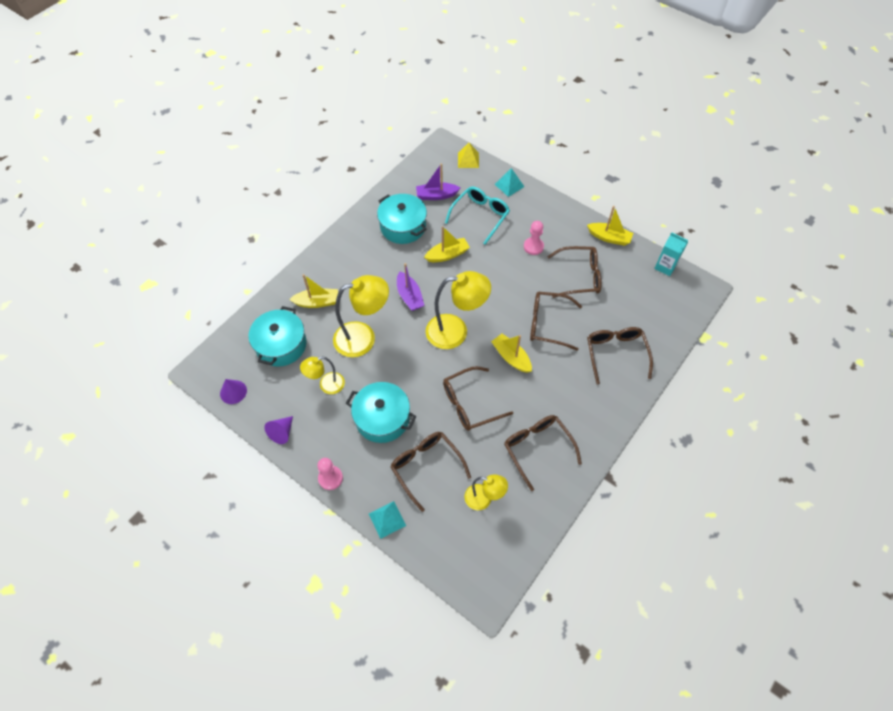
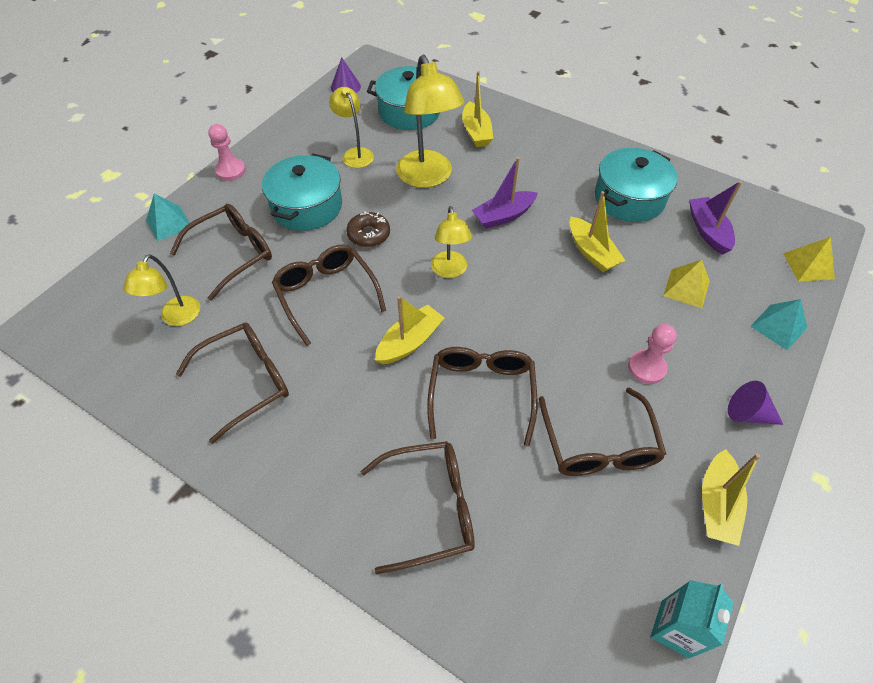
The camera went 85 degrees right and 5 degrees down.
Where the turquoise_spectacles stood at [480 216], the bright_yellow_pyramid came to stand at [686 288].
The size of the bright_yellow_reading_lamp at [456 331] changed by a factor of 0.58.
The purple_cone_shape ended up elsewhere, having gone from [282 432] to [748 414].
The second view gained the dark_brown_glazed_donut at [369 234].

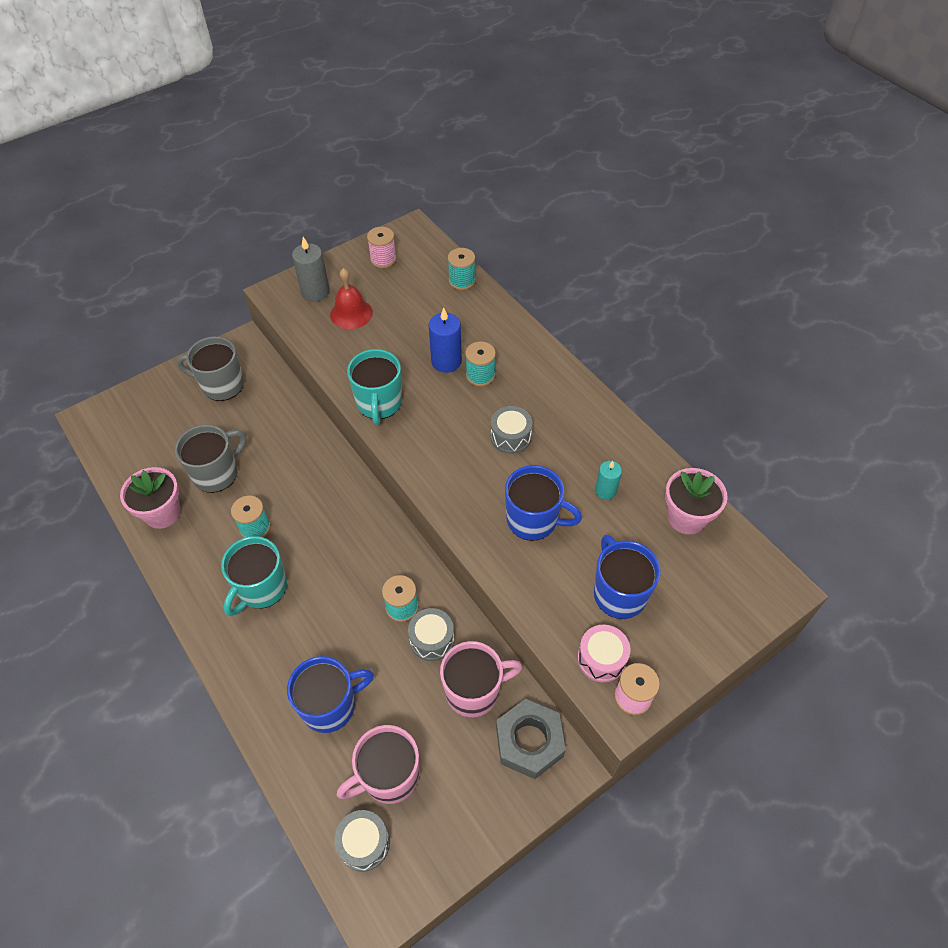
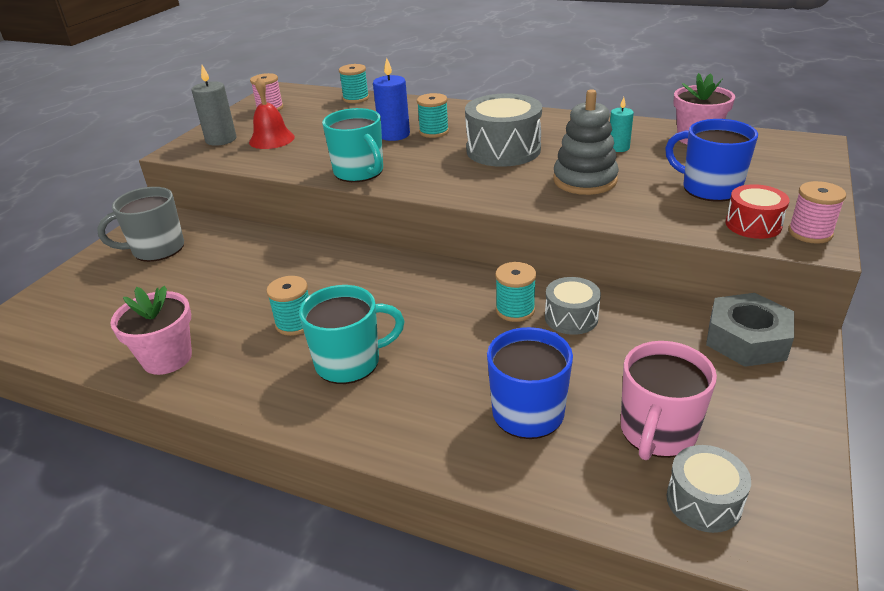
The camera went 30 degrees left and 20 degrees down.
The size of the grey_toy_drum at [510 437] changed by a factor of 1.77.
The second view lost the grey_tea_mug at [217 473].
Where the cobalt_tea_mug stood at [533 520], the grey_stacking_rings came to stand at [585 180].
The turquoise_tea_mug at [261 588] ended up facing another way, 105 degrees counterclockwise from before.
What was the rosy_toy_drum at [601 659] turned into the red_toy_drum at [753 224].
The second view lost the rosy_tea_mug at [474 691].

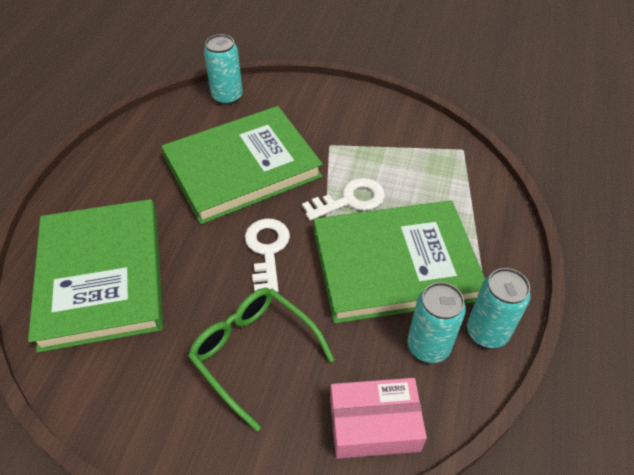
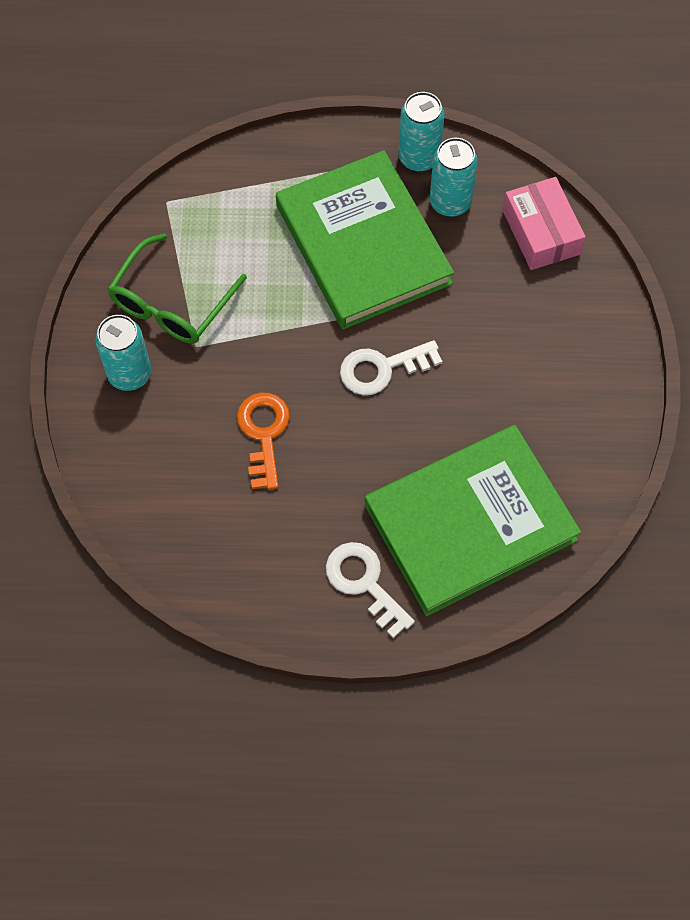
The camera went 105 degrees left and 15 degrees up.
The turquoise_can ended up elsewhere, having gone from [227 97] to [129 374].
Where the green_book stood at [242 168], the orange-coloured_door_key came to stand at [263 434].
The snow-white_door_key ended up elsewhere, having gone from [350 200] to [364 583].
The green_spectacles ended up elsewhere, having gone from [253 353] to [171 303].

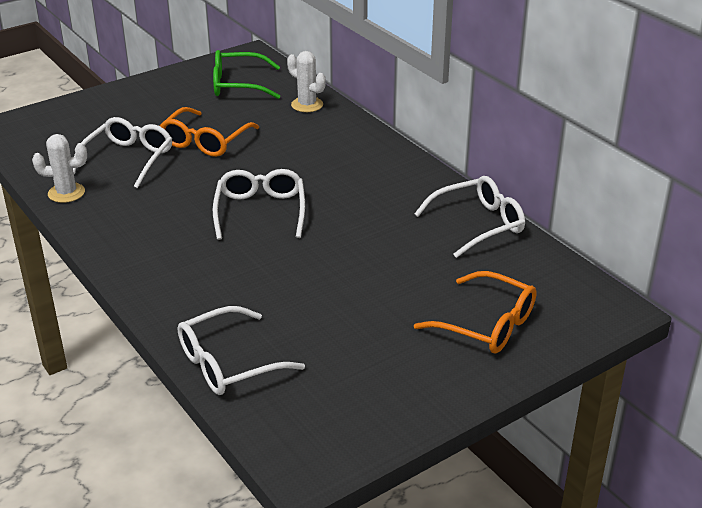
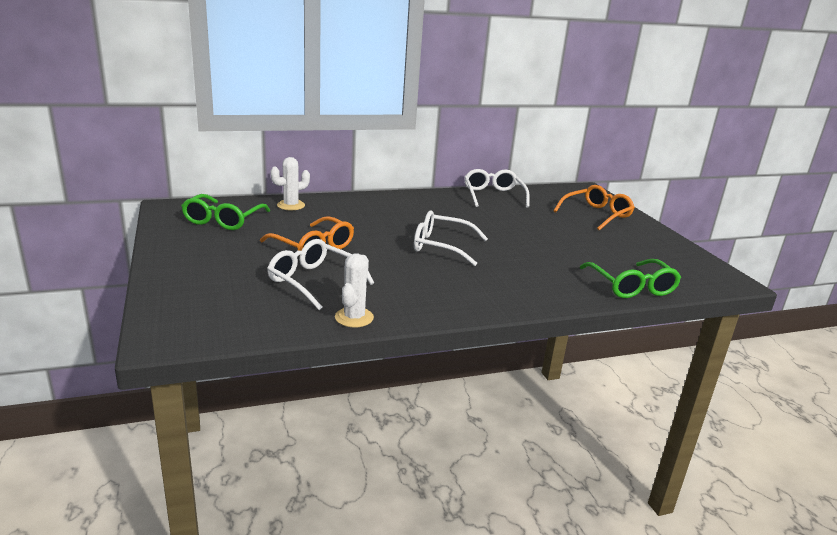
The camera went 75 degrees left and 10 degrees down.
What was the snow-white_spectacles at [228 363] turned into the green_spectacles at [631 286].

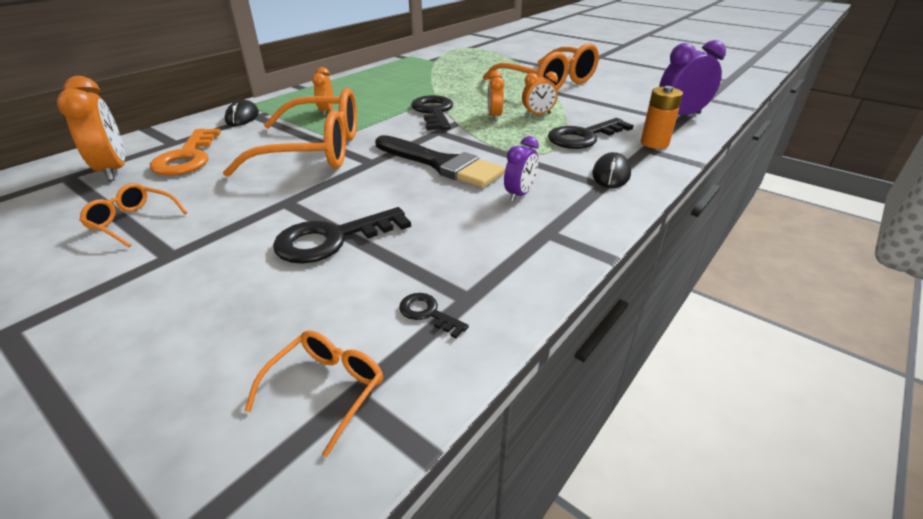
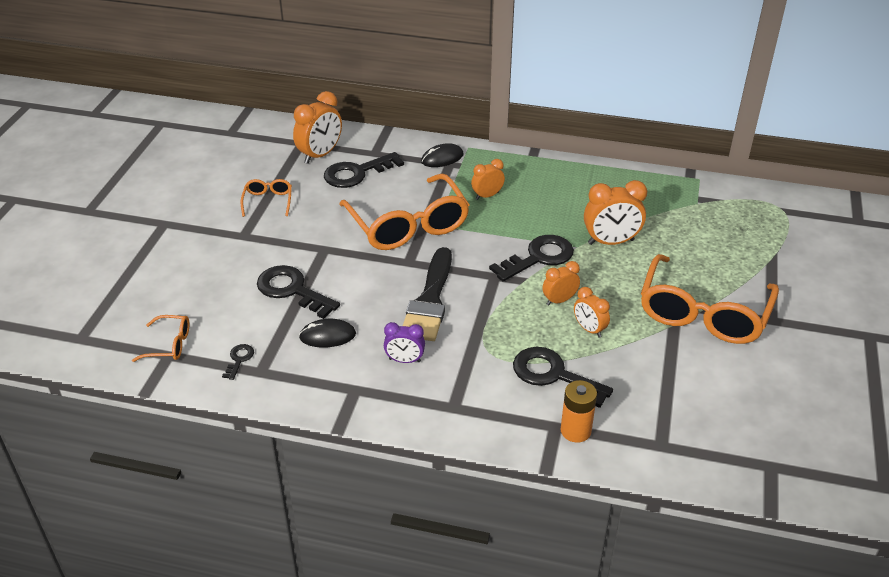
The camera went 65 degrees right and 5 degrees up.
The second view lost the purple_clock at [680 115].
What was the orange-coloured_door_key at [187 157] turned into the black_door_key at [357 173].
The black_computer_mouse ended up elsewhere, having gone from [611 174] to [327 336].
The second view gained the orange-coloured_clock at [611 242].

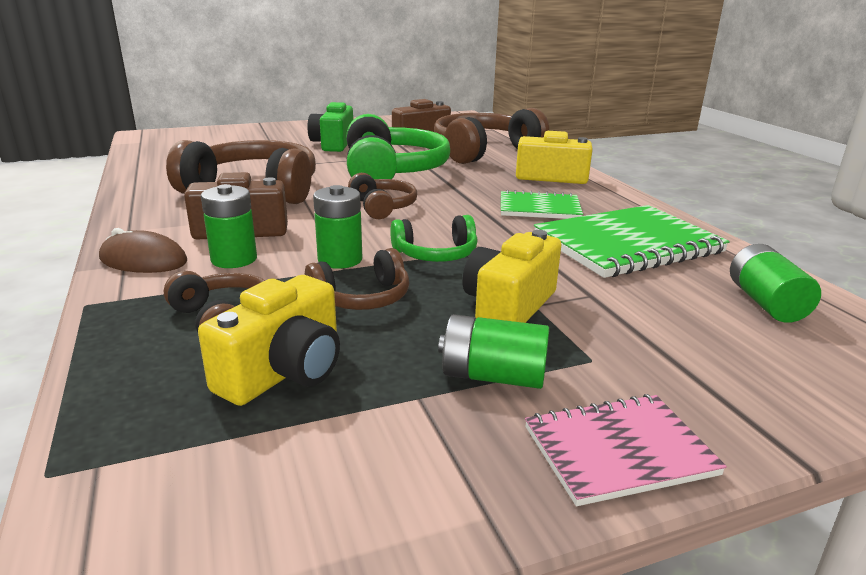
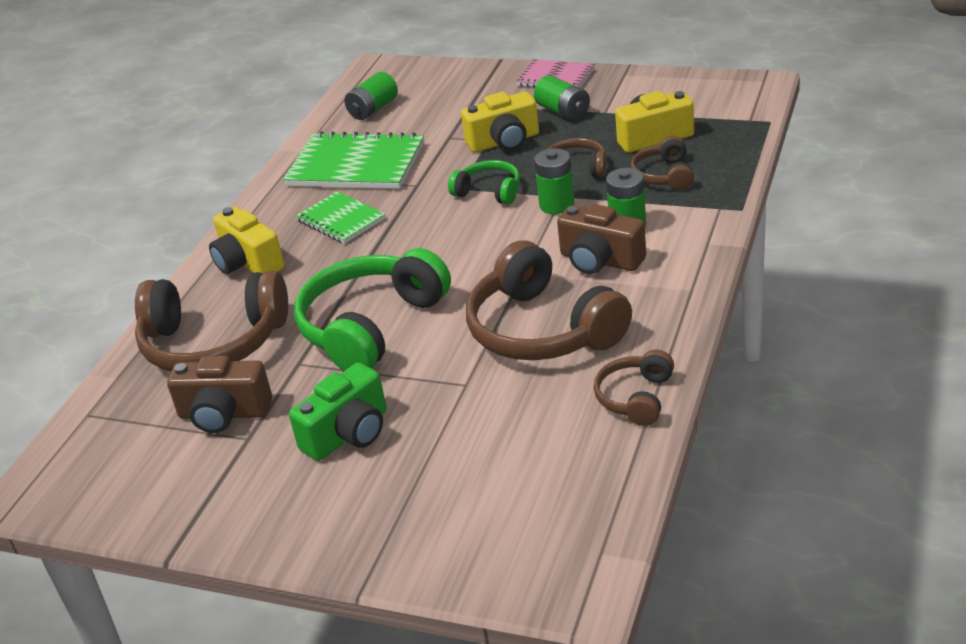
The camera went 135 degrees left and 10 degrees up.
The dark_brown_headphones ended up elsewhere, having gone from [382 207] to [636 398].
The second view lost the dark_brown_computer_mouse at [143 260].

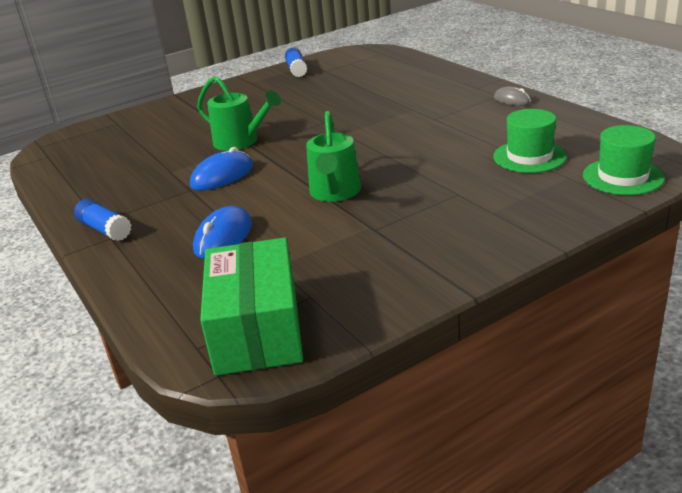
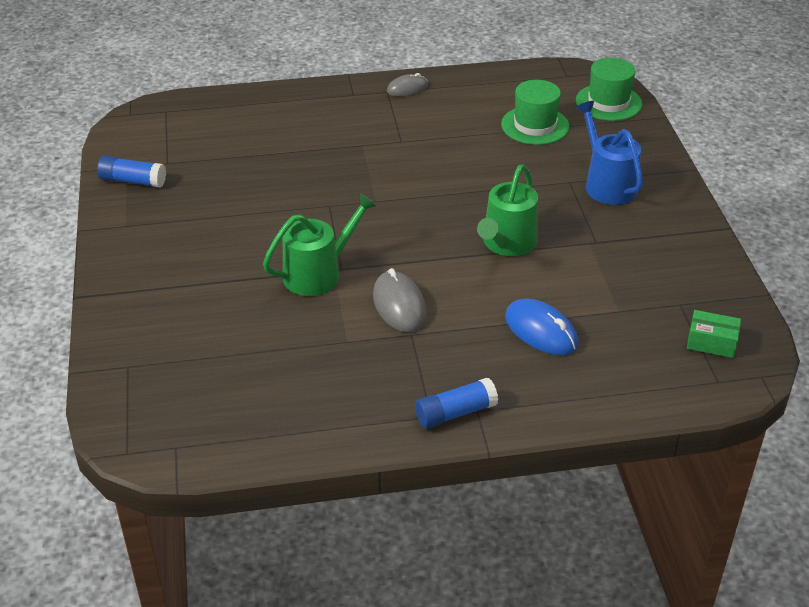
The camera went 70 degrees left and 10 degrees up.
The green_watering_pot at [335 192] ended up facing another way, 90 degrees clockwise from before.
What was the cobalt_computer_mouse at [222 176] turned into the grey_computer_mouse at [399 305].
The size of the green_parcel at [257 329] changed by a factor of 0.44.
The second view gained the cobalt_watering_pot at [607 184].

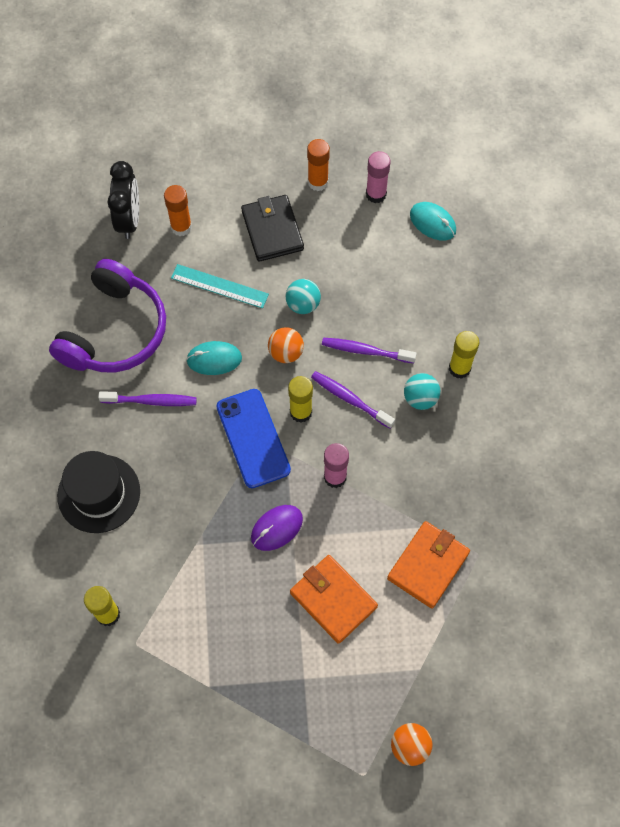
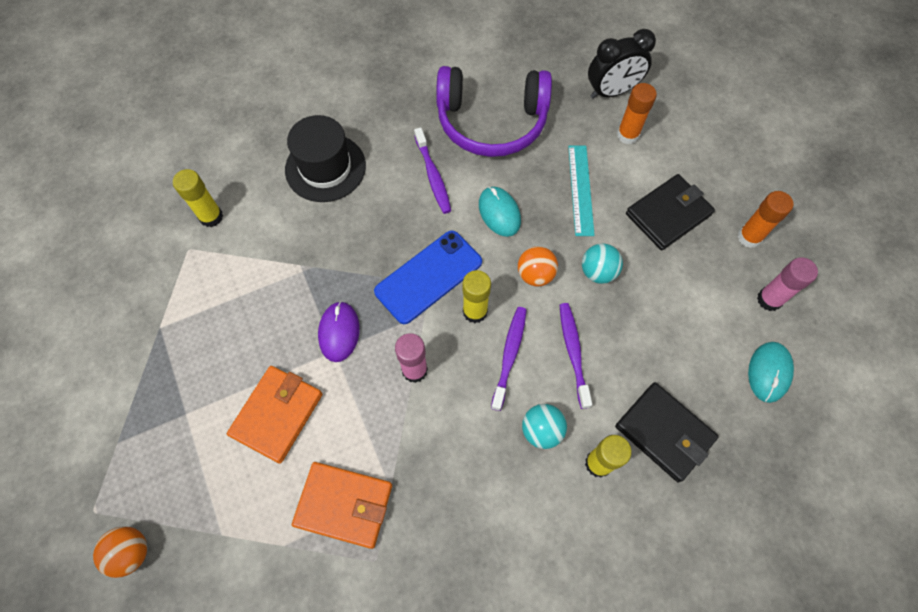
The camera went 70 degrees right and 0 degrees up.
The purple_computer_mouse at [276 528] ended up facing another way, 60 degrees clockwise from before.
The second view gained the black_billfold at [664 432].

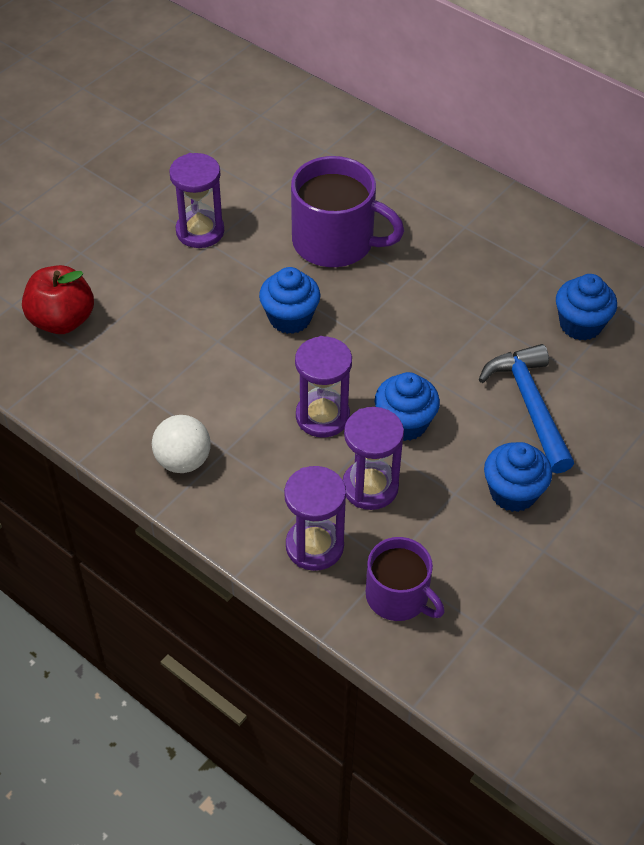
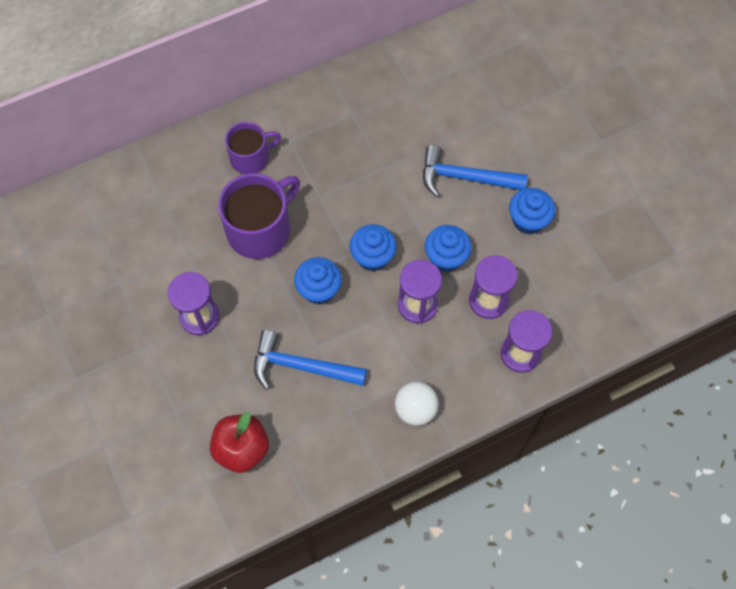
The camera went 65 degrees left and 15 degrees up.
The cobalt_fairy_cake ended up elsewhere, having gone from [580 325] to [372 257].
The purple_tea_mug ended up elsewhere, having gone from [398 596] to [250 157].
The second view gained the cobalt_hammer at [301 366].

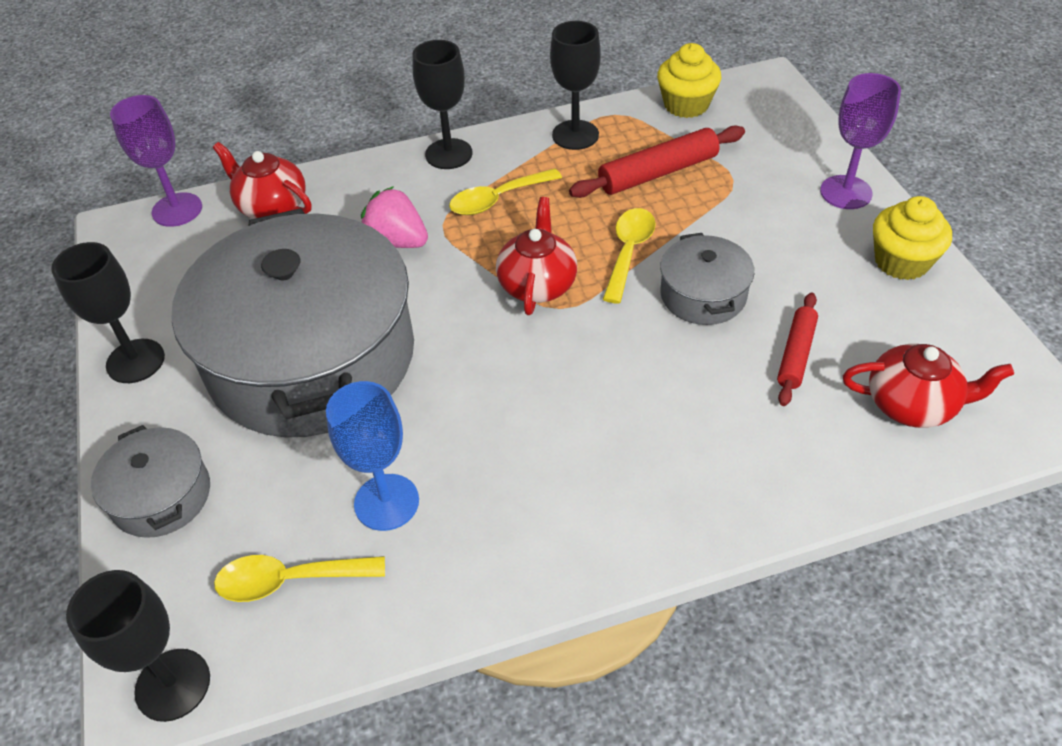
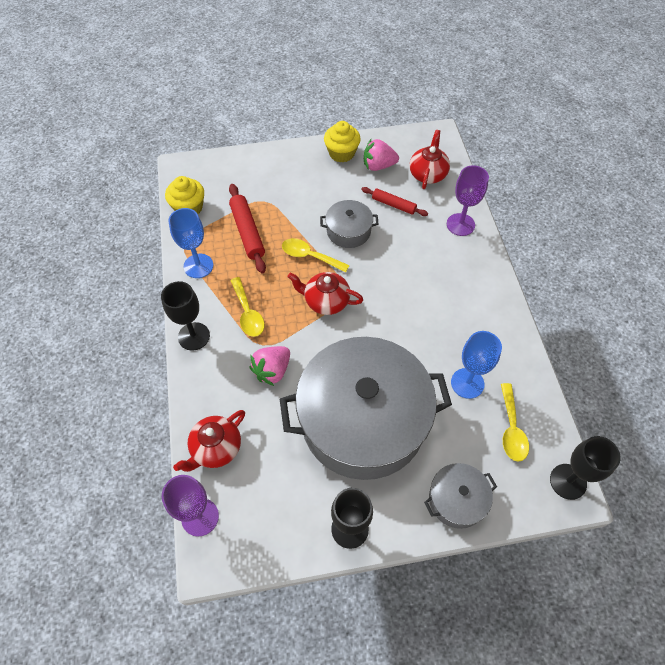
The camera went 85 degrees left and 10 degrees up.
What was the black_wine_glass at [575 135] turned into the cobalt_wine_glass at [198 266].
The purple_wine_glass ended up elsewhere, having gone from [846 192] to [460 224].
The second view gained the rosy_strawberry at [378 166].

